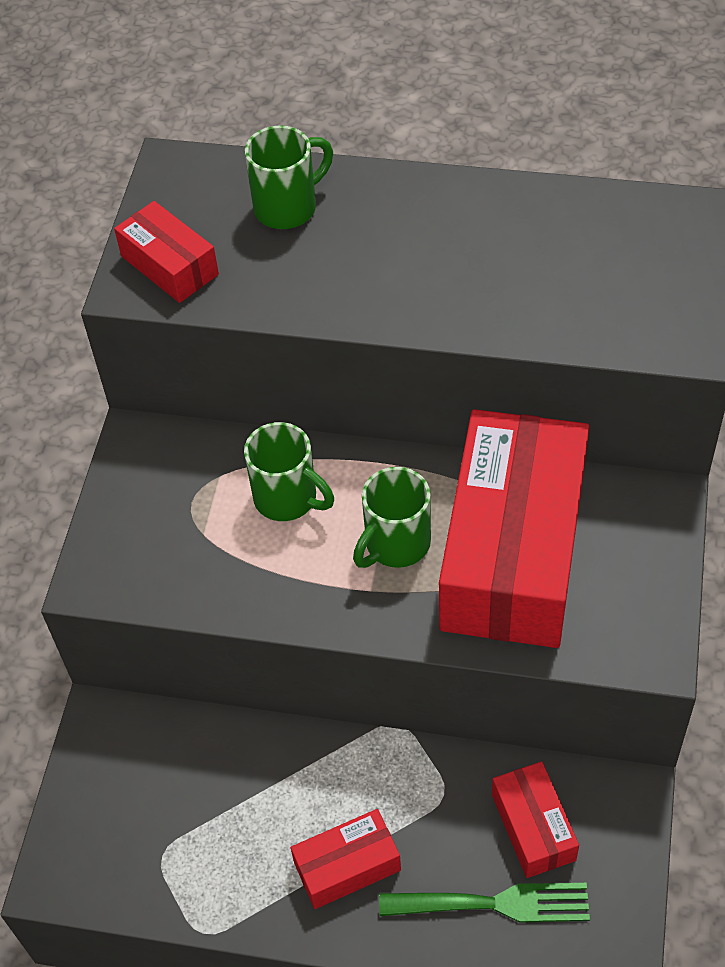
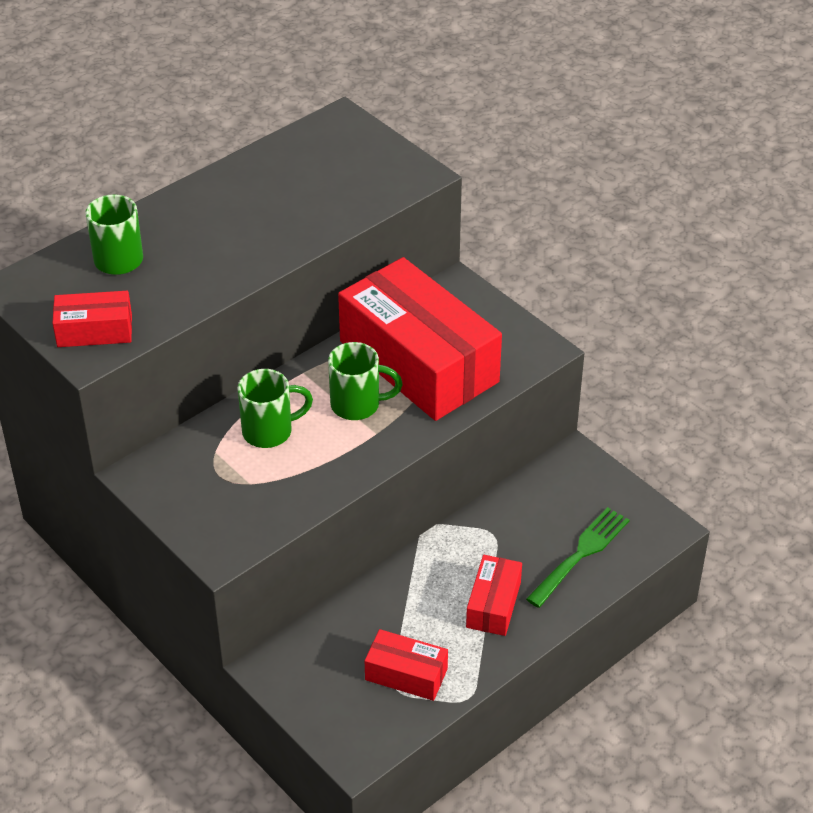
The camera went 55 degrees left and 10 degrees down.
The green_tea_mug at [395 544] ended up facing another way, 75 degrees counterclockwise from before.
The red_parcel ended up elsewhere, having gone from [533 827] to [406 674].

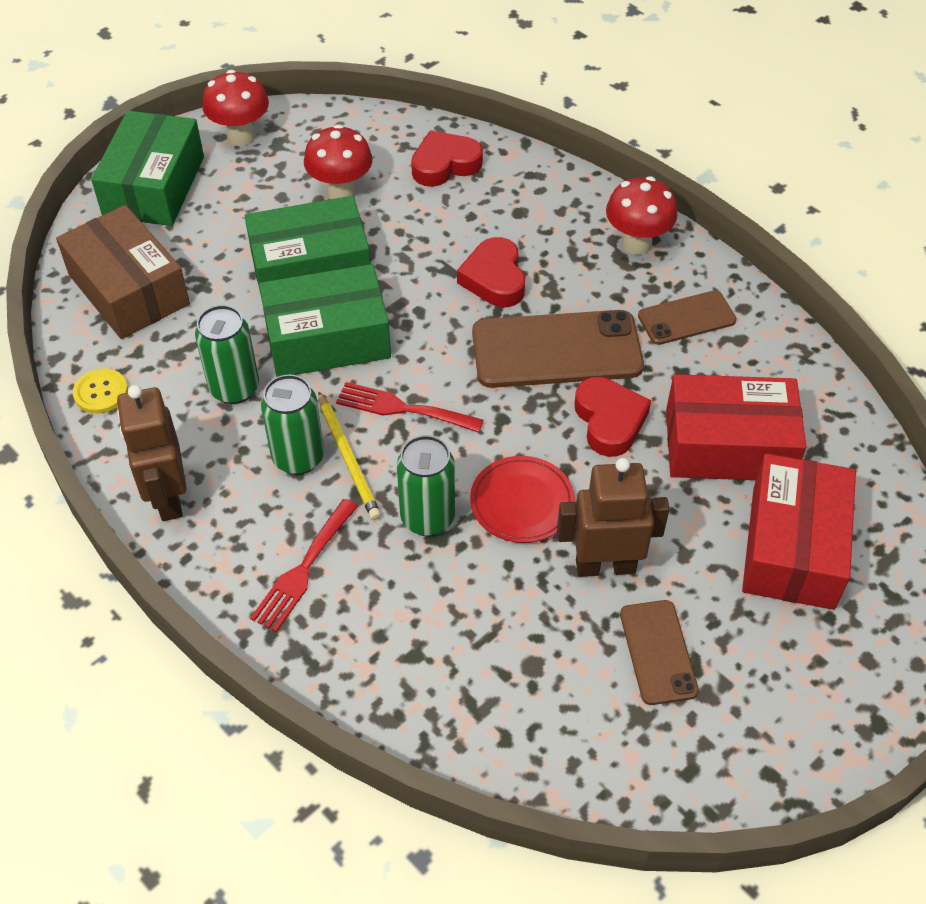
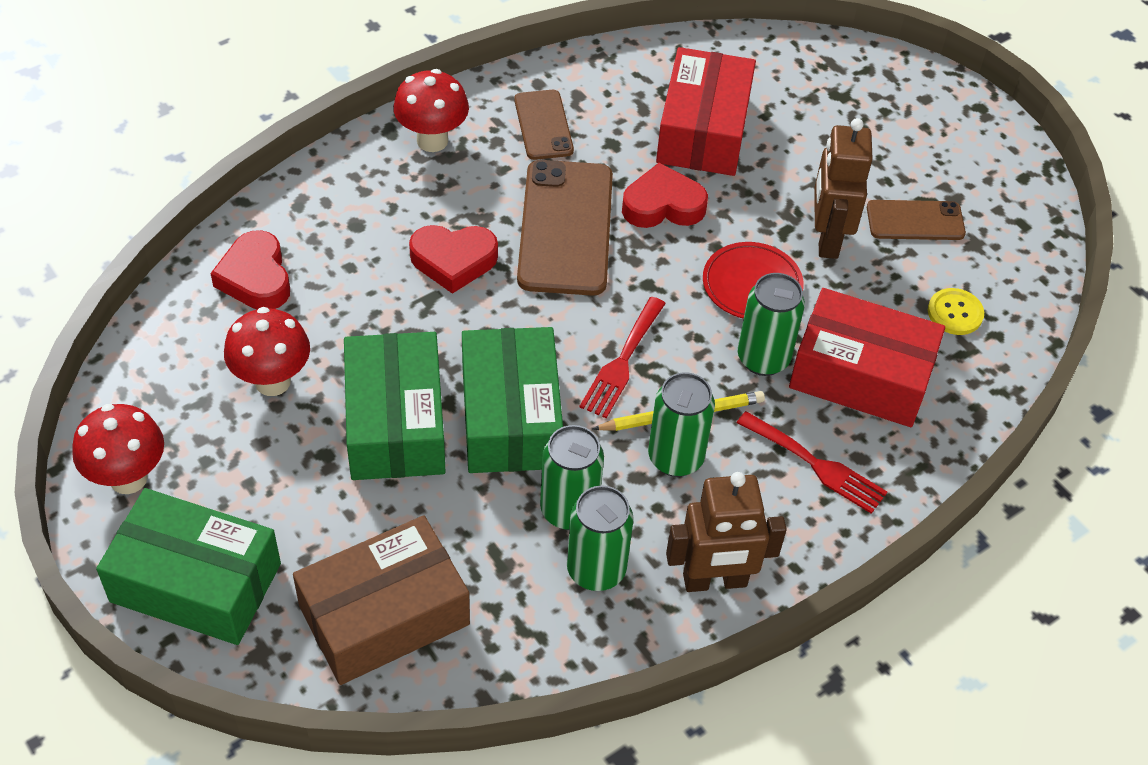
The camera went 85 degrees left and 0 degrees up.
The bright_yellow_sewing_button ended up elsewhere, having gone from [101 392] to [955 313].
The red_parcel ended up elsewhere, having gone from [793 547] to [861 375].
The second view gained the green_can at [596 570].

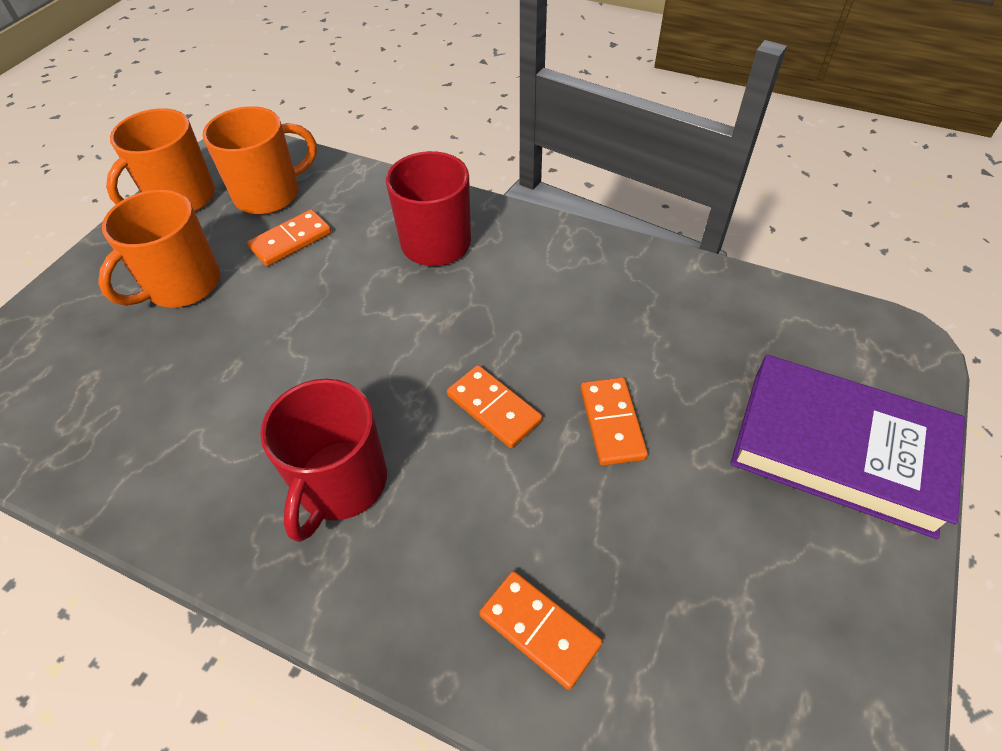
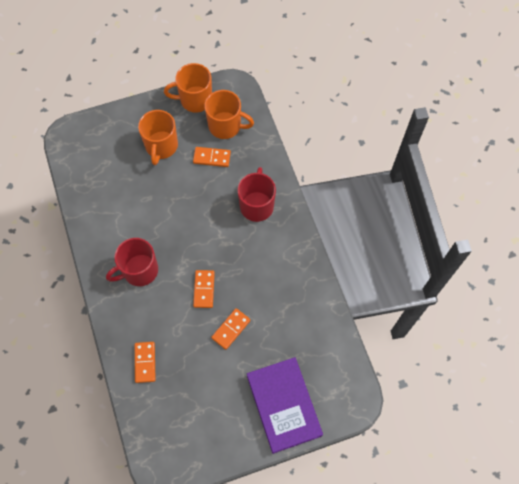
The camera went 45 degrees right and 15 degrees up.
The orange-coloured_tea_mug at [182 285] ended up facing another way, 75 degrees counterclockwise from before.

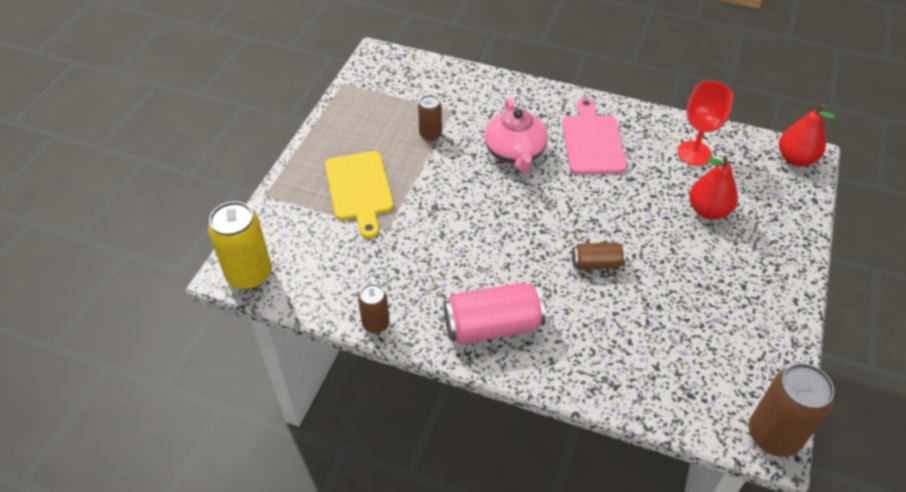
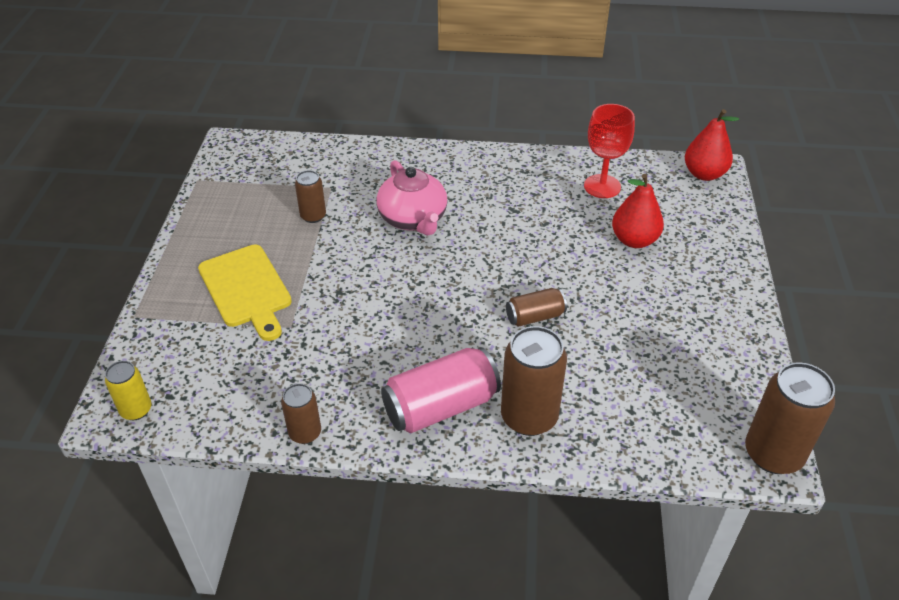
The camera went 15 degrees left and 5 degrees down.
The second view lost the rosy_bread_board at [592 141].
The size of the bright_yellow_can at [249 275] changed by a factor of 0.56.
The second view gained the dark_brown_can at [529 417].

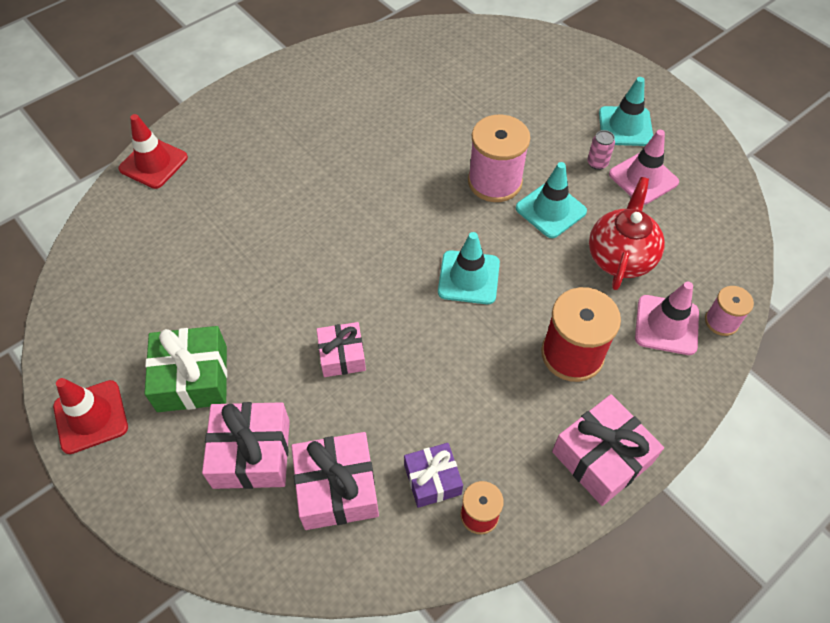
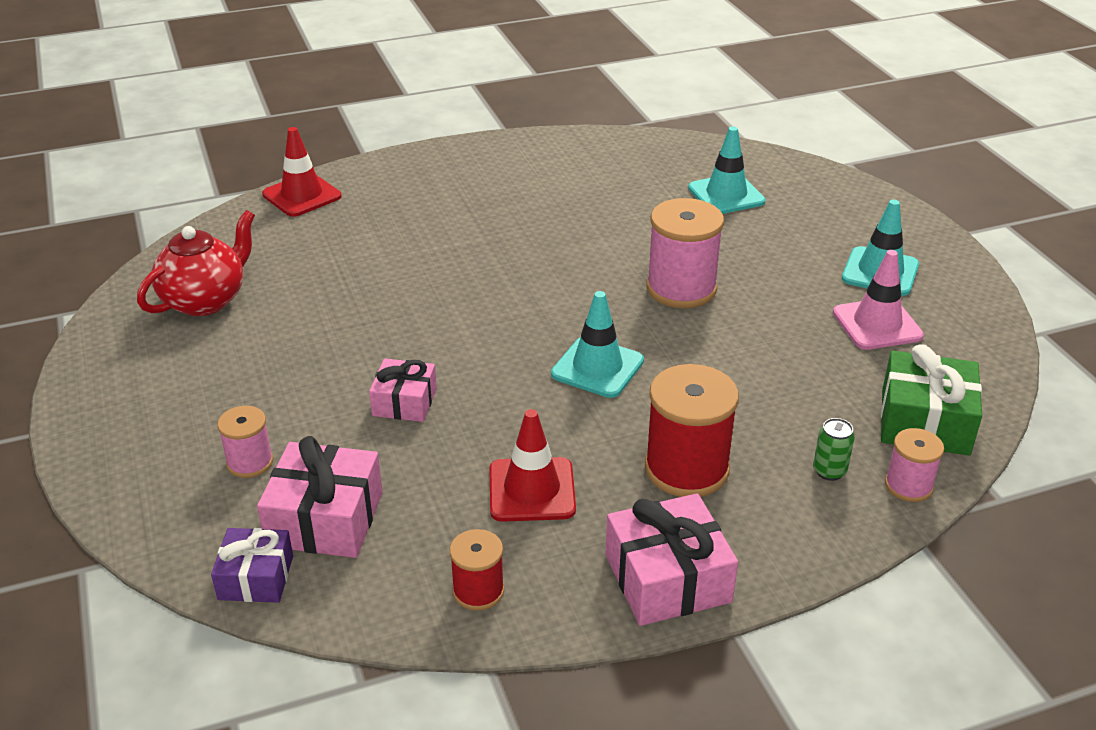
The camera went 20 degrees right and 20 degrees down.
The second view lost the rosy_can at [597 163].
The turquoise_road_cone ended up elsewhere, having gone from [550 210] to [726 195].
The red_tea_pot ended up elsewhere, having gone from [620 257] to [205 300].
Where the rosy_road_cone stood at [666 325], the green_can came to stand at [829 471].
The green_gift ended up elsewhere, having gone from [192 378] to [925 421].
The red_road_cone ended up elsewhere, having gone from [91 417] to [532 490].
Where the rosy_gift stood at [251 453], the rosy_spool came to stand at [250 462].
The purple_gift ended up elsewhere, having gone from [432 479] to [256 577].

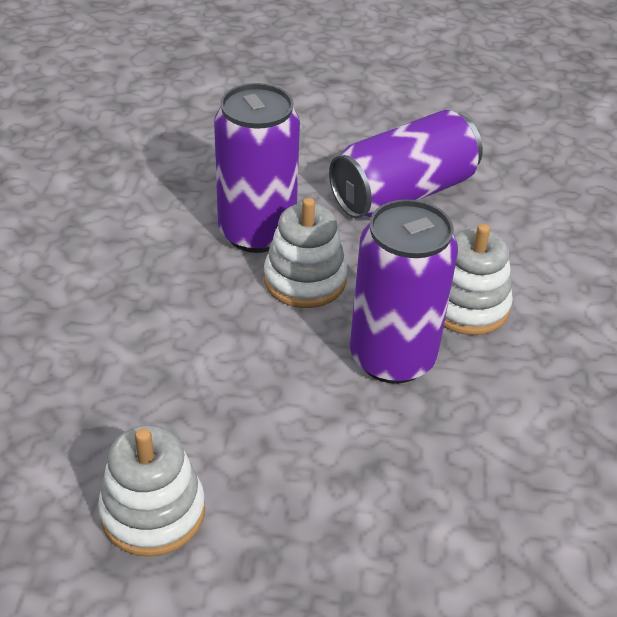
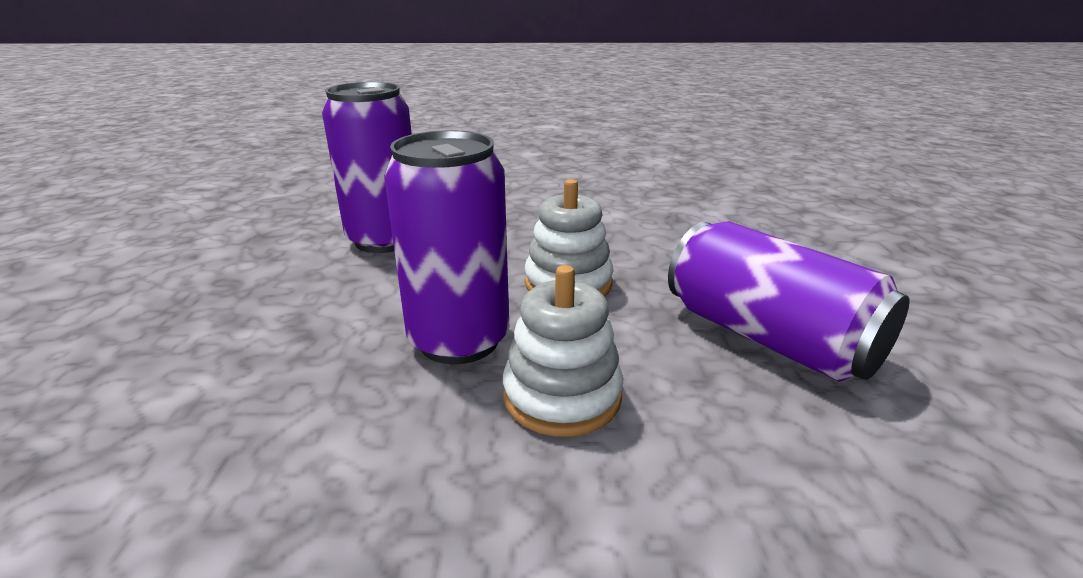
The camera went 85 degrees right and 15 degrees down.
The purple_can ended up elsewhere, having gone from [257 232] to [385 240].
The second view lost the snow-white_stacking_rings at [153 512].

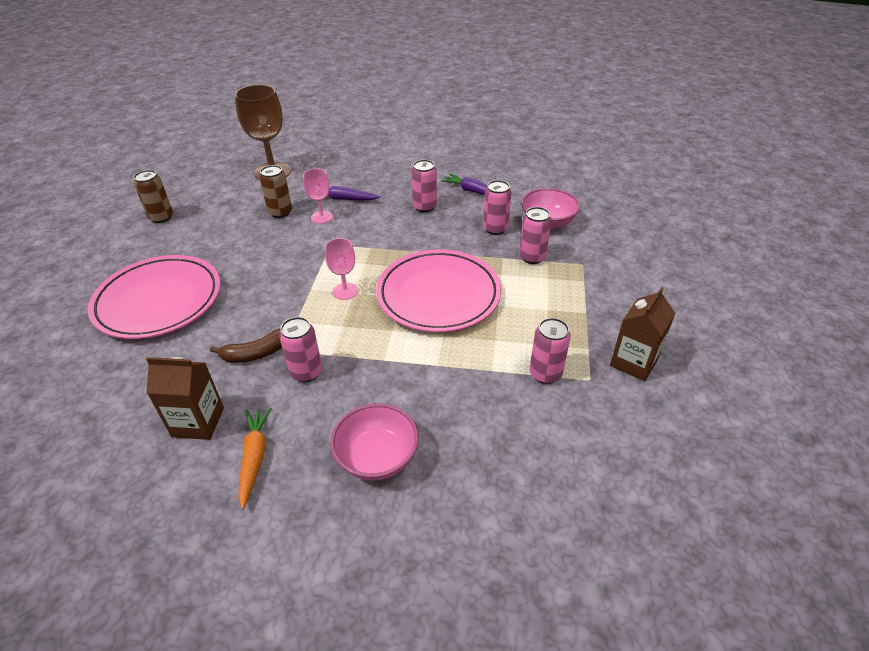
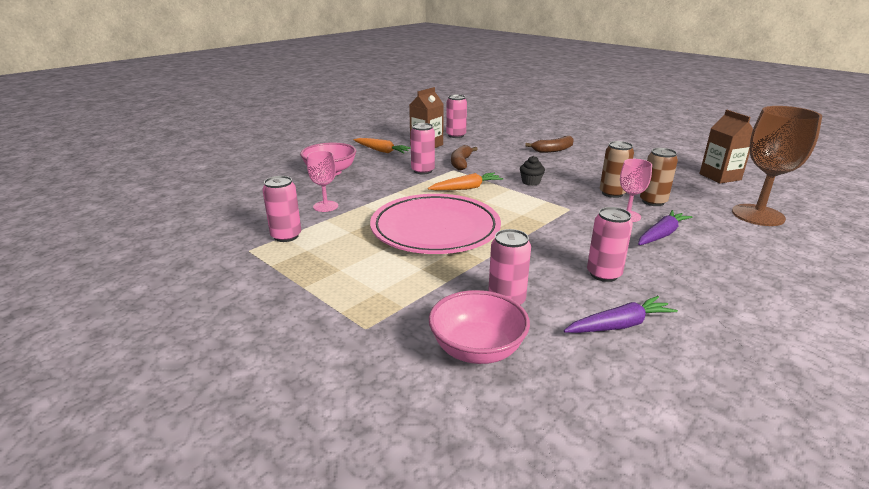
The camera went 125 degrees right and 15 degrees down.
The dark_brown_can ended up elsewhere, having gone from [161 217] to [612 193].
The rosy_can ended up elsewhere, having gone from [532 257] to [456 135].
The rosy_wine_glass ended up elsewhere, having gone from [345 291] to [325 206].
Where the rosy_flat_dish stood at [159 301], the dark_brown_banana_fruit came to stand at [553 150].
The dark_brown_milk_carton ended up elsewhere, having gone from [633 362] to [720 177].
The second view gained the black_fairy_cake at [531 182].
The second view gained the orange-coloured_root_vegetable at [466 188].

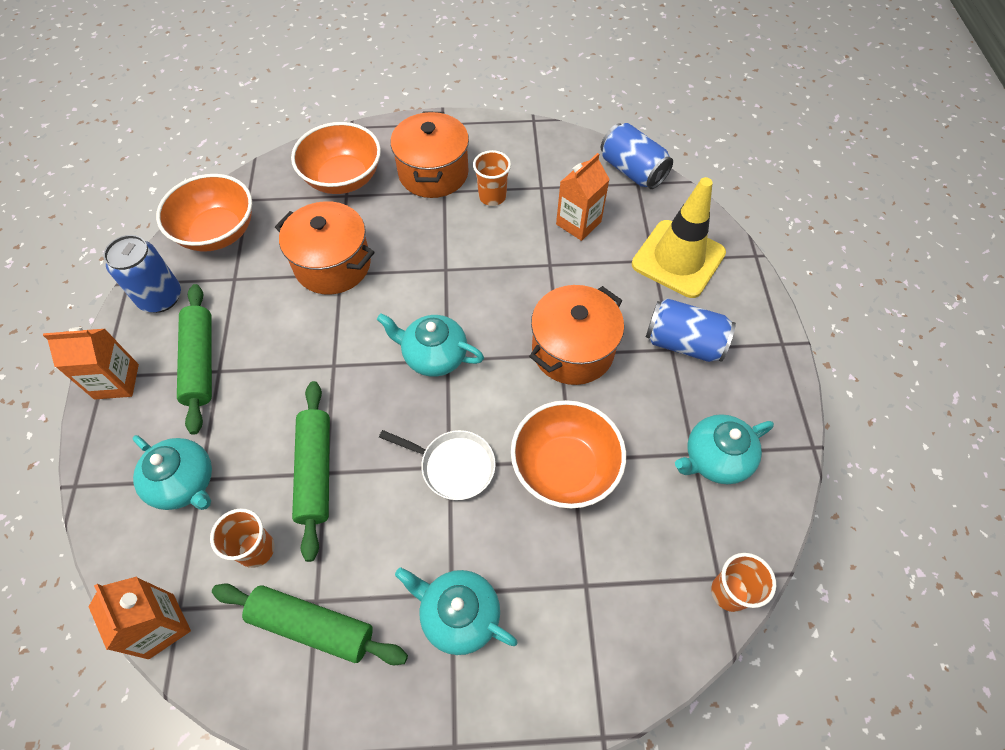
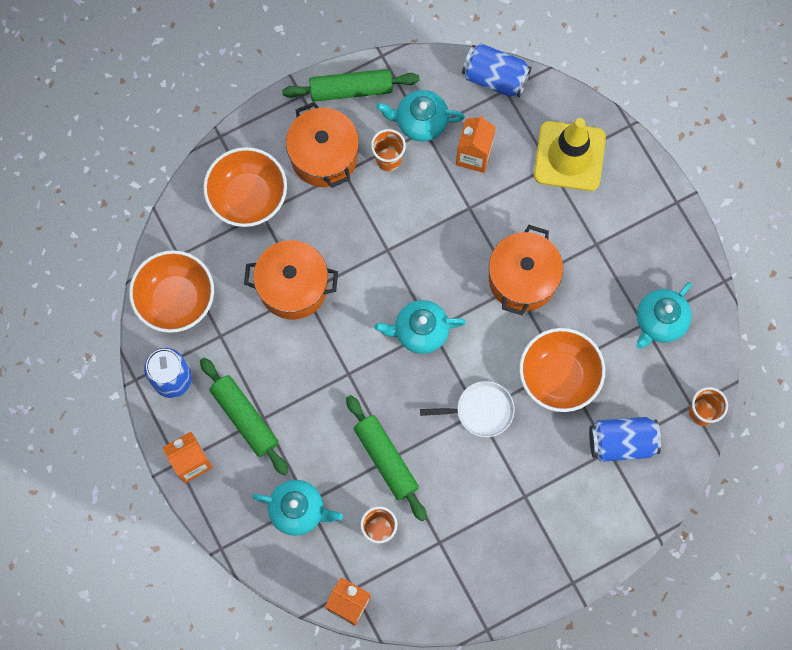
The camera went 25 degrees left and 15 degrees up.
The cobalt_can ended up elsewhere, having gone from [683 343] to [621 442].
The turquoise_tea_pot ended up elsewhere, having gone from [458 614] to [420 122].
The green_pastry_roller ended up elsewhere, having gone from [312 626] to [351 89].

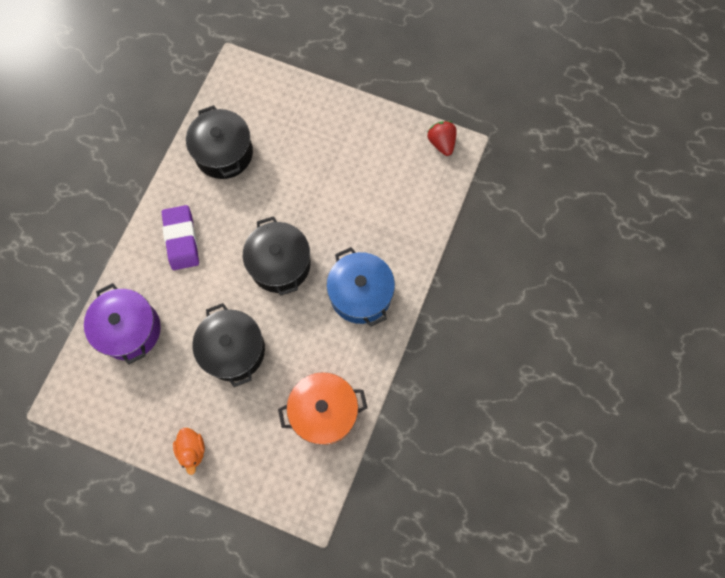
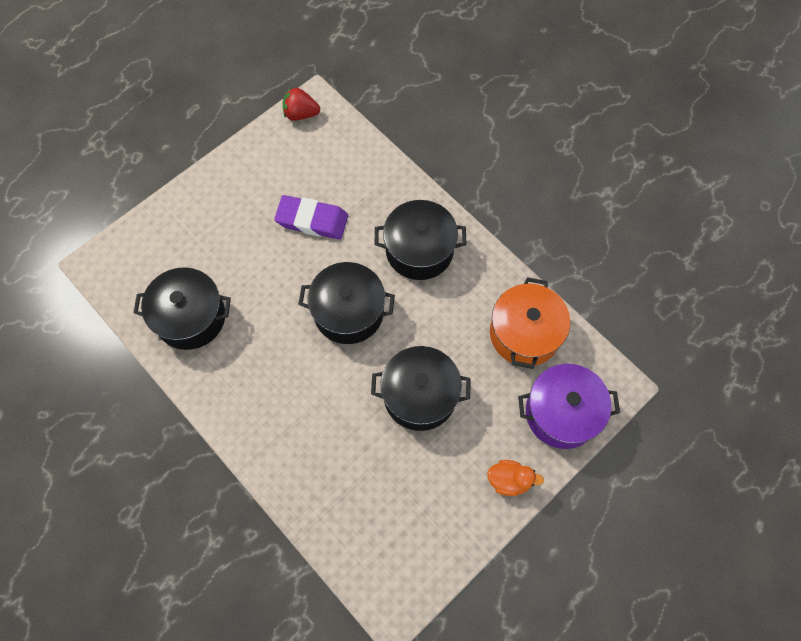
The camera went 65 degrees left and 5 degrees down.
The purple_eraser ended up elsewhere, having gone from [181 239] to [312 220].
What was the cobalt_pot at [360 294] turned into the black_pot at [419 250].
The purple_pot ended up elsewhere, having gone from [130 329] to [561 413].

